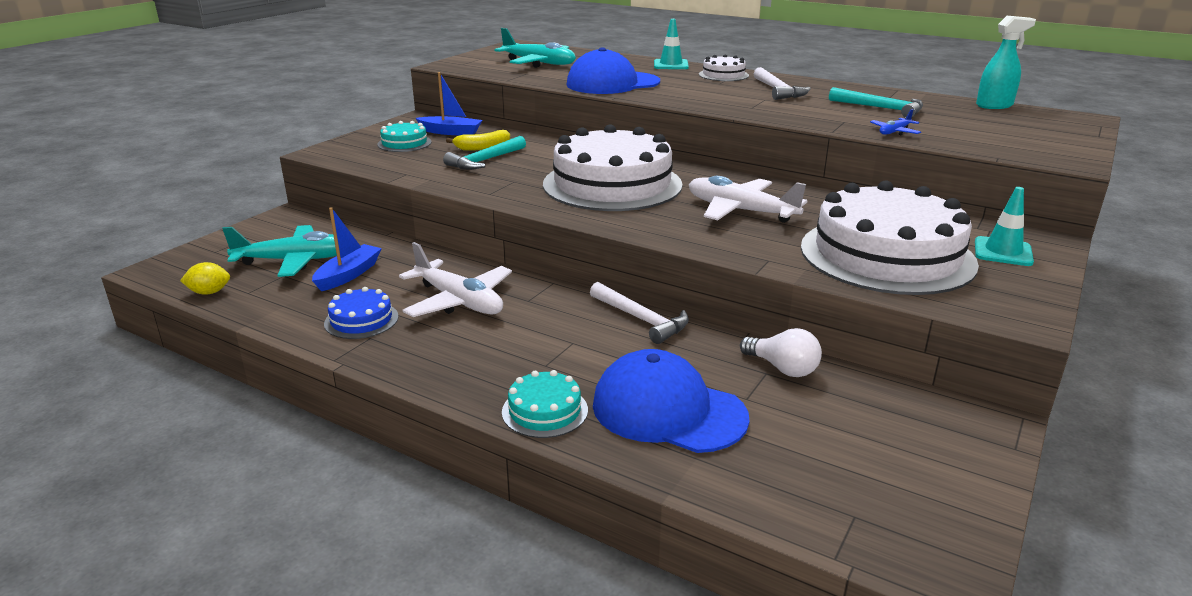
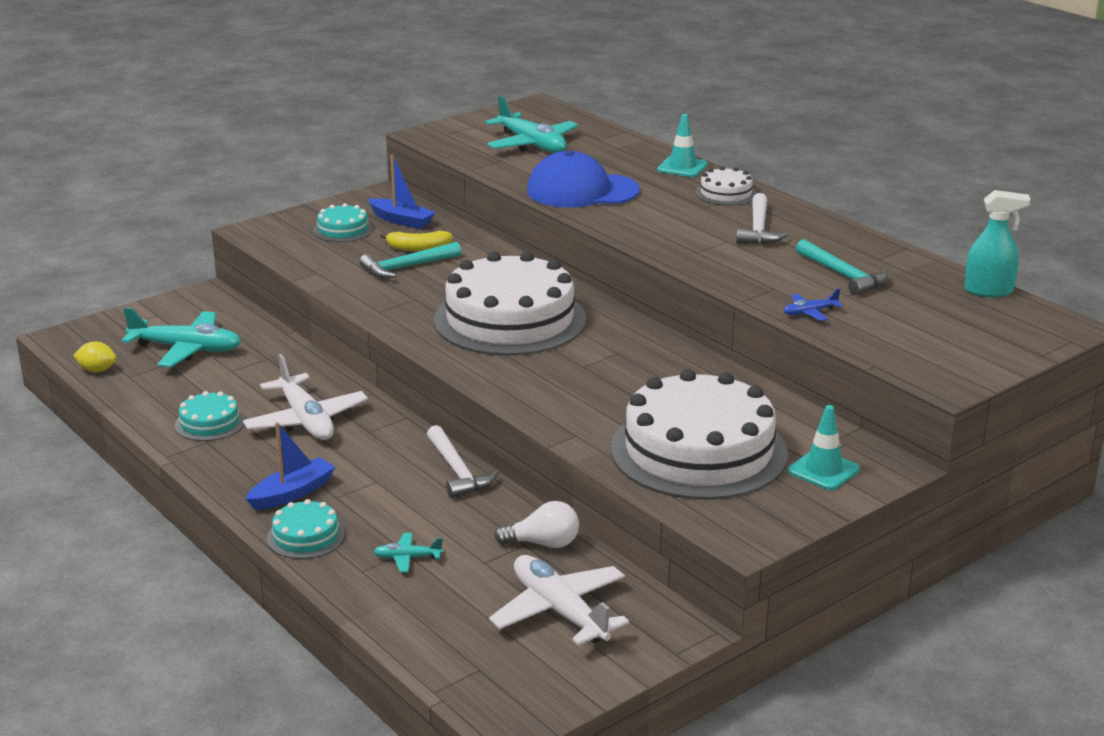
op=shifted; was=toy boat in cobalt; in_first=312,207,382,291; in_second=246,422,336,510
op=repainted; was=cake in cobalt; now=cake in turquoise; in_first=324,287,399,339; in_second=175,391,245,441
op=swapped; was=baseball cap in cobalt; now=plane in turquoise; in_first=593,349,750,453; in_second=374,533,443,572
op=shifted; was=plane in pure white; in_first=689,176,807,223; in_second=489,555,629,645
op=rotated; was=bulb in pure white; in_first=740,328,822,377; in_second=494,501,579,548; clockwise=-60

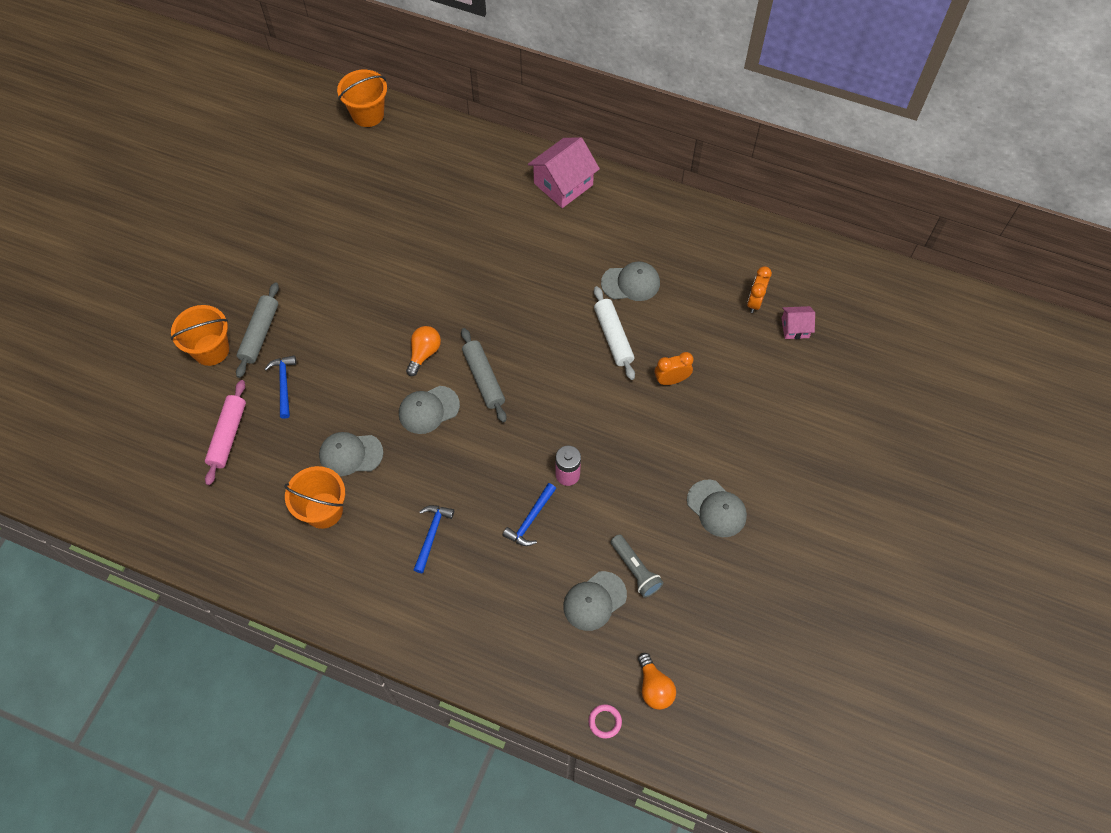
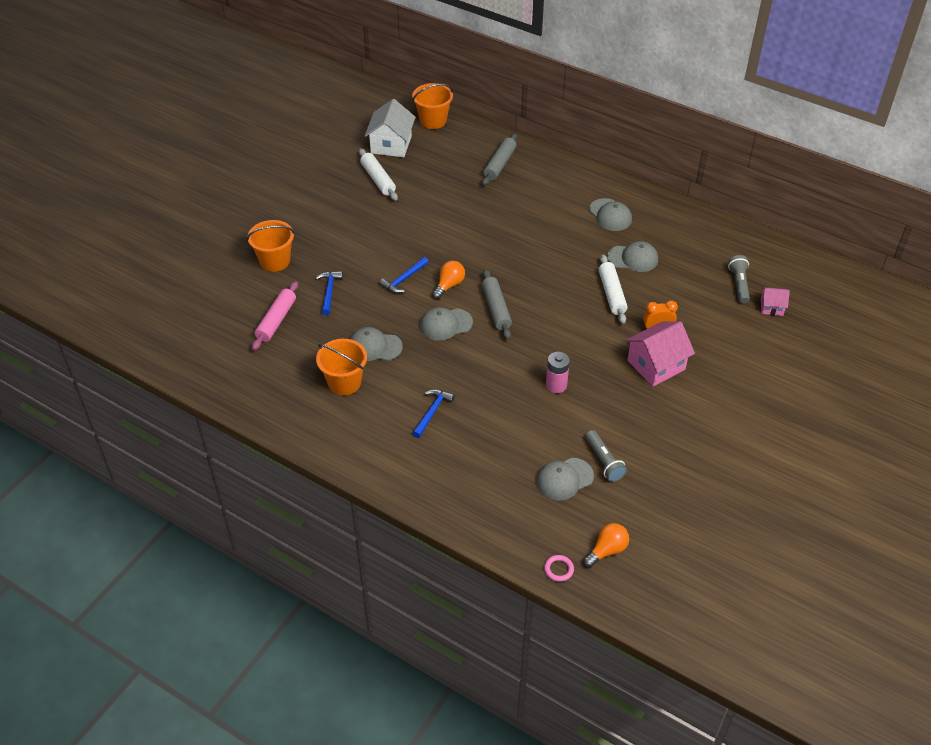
op=shifted; was=rolling pin in grey; in_first=236,282,279,378; in_second=482,133,517,185
op=shifted; was=hammer in cobalt; in_first=502,483,556,546; in_second=380,257,429,293
op=shifted; was=house in rose-pink; in_first=528,137,600,208; in_second=625,321,695,387
op=rotated; was=bulb in bright orange; in_first=638,653,676,710; in_second=583,523,629,567; clockwise=-120
op=shifted; was=baseball cap in grey; in_first=687,480,747,537; in_second=589,198,632,231
op=swapped; was=clock in bright orange; now=flashlight in grey; in_first=747,266,772,313; in_second=728,255,750,304
op=new; now=rolling pin in pure white; in_second=359,148,398,201
op=new; now=house in pure white; in_second=365,99,415,157

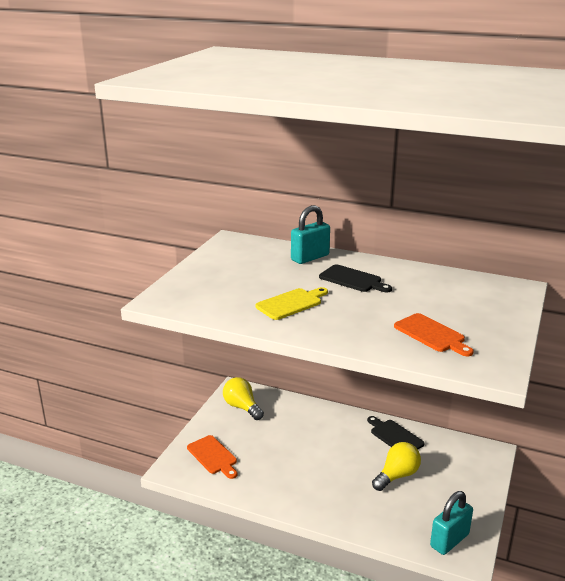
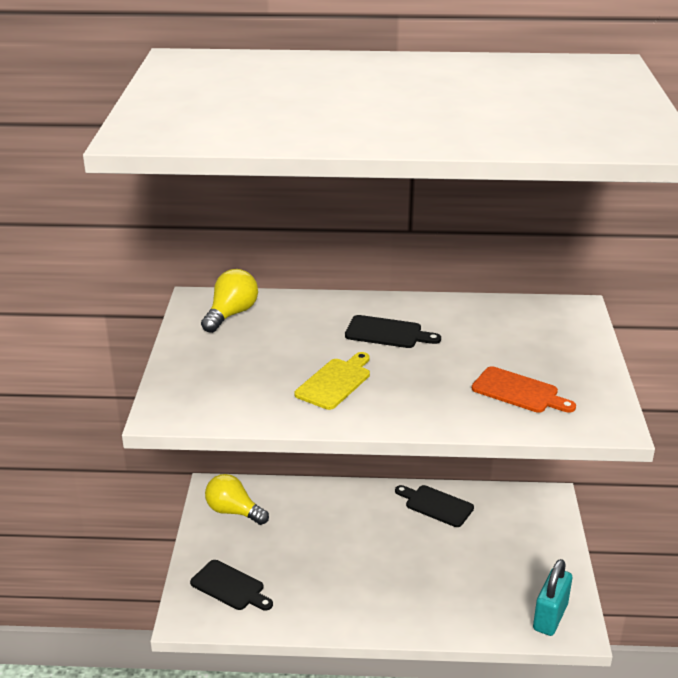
op=repainted; was=cutting board in bright orange; now=cutting board in ebony; in_first=187,435,237,479; in_second=190,560,273,611
op=gone; was=padlock in turquoise; in_first=291,205,330,264
op=shifted; was=bulb in golden; in_first=372,442,421,491; in_second=201,269,258,333

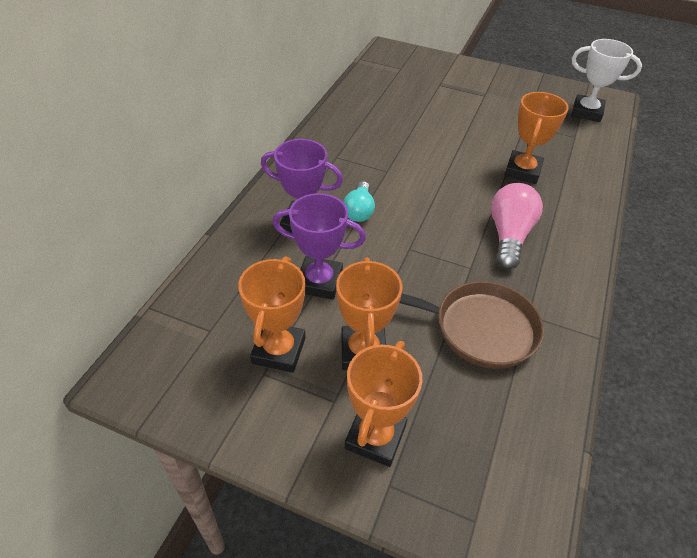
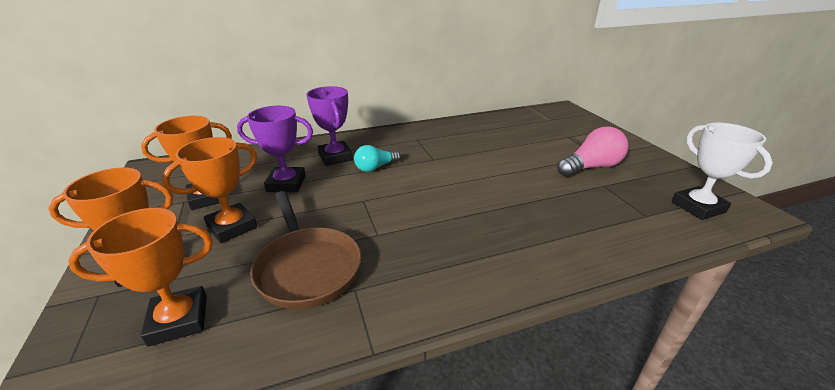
op=rotated; was=prize cup in royal purple; in_first=273,193,366,300; in_second=237,106,313,192; clockwise=-60
op=shifted; was=bulb in rose-pink; in_first=491,183,543,270; in_second=557,126,629,177
op=shifted; was=prize cup in bright orange; in_first=505,92,569,184; in_second=68,208,213,347

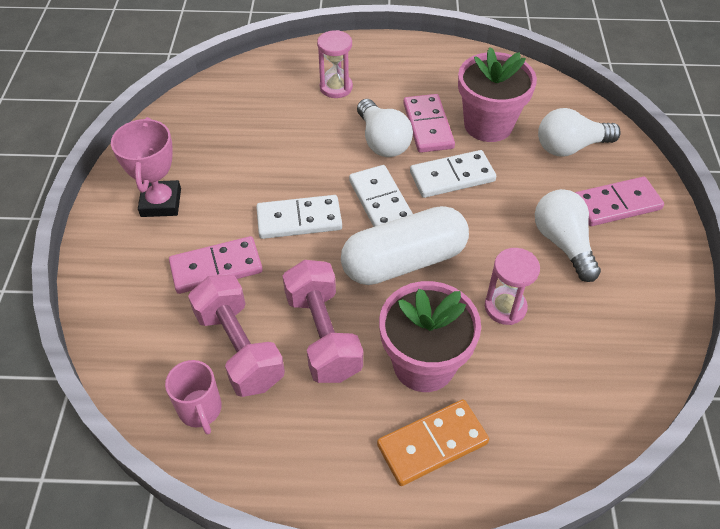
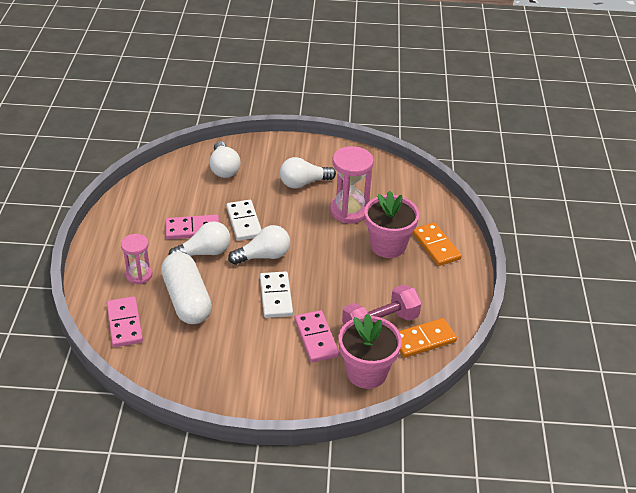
op=gone; was=prize cup in rose-pink; in_first=111,117,181,217
op=swapped; was=coffee mug in rose-pink; now=domino piece in bright orange; in_first=165,360,222,435; in_second=399,318,457,358
op=gone; was=hand weight in rose-pink; in_first=283,260,363,383
op=shifted; was=pill in pure white; in_first=341,206,469,285; in_second=161,252,212,324
op=swapped; was=domino piece in pure white; now=bulb in pure white; in_first=349,165,413,227; in_second=228,225,290,265
op=shifted; was=flower pot in rose-pink; in_first=458,47,537,142; in_second=339,313,402,389
op=scaled; was=sandglass in rose-pink; in_first=485,248,540,325; in_second=330,146,374,224; ratio=1.62
op=shifted; was=domino piece in rose-pink; in_first=575,177,664,226; in_second=107,296,143,347

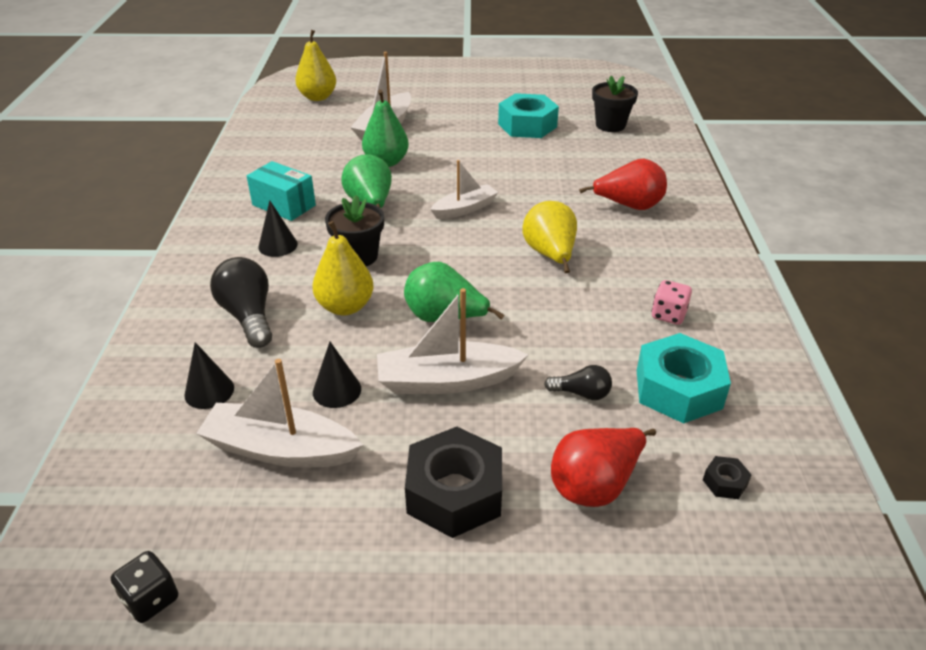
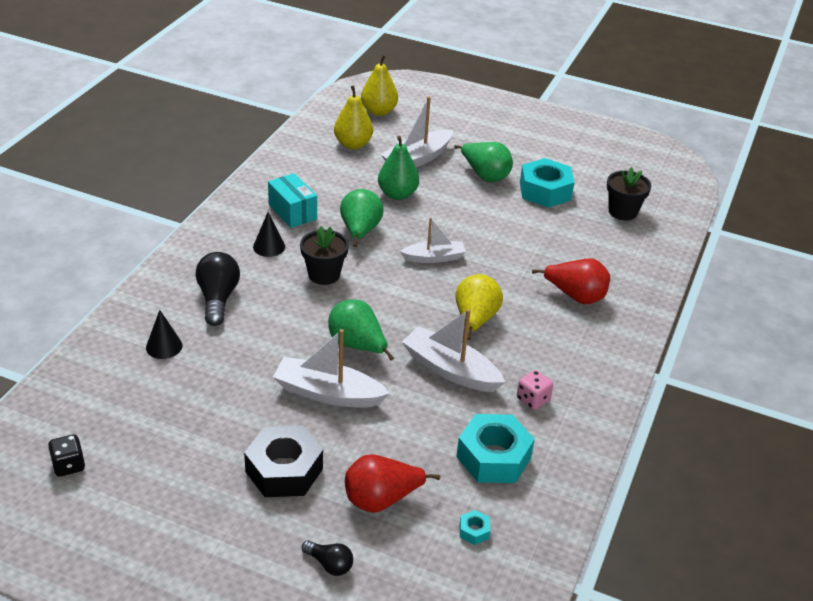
op=shifted; was=toy boat in pure white; in_first=196,359,363,467; in_second=402,309,505,392
op=shifted; was=pear in golden; in_first=312,221,374,315; in_second=334,85,373,149
op=gone; was=solid cone in ebony; in_first=313,342,361,408
op=shifted; was=bulb in ebony; in_first=544,365,612,400; in_second=302,540,353,576
op=repainted; was=hexagon nut in ebony; now=hexagon nut in turquoise; in_first=703,456,752,499; in_second=460,510,490,545
op=new; now=pear in leaf-green; in_second=454,142,513,182

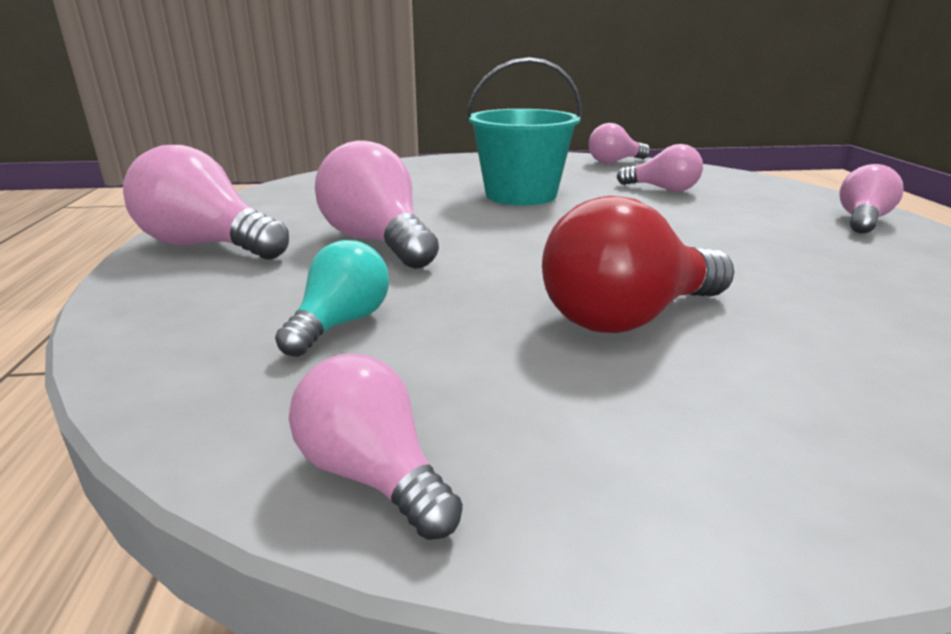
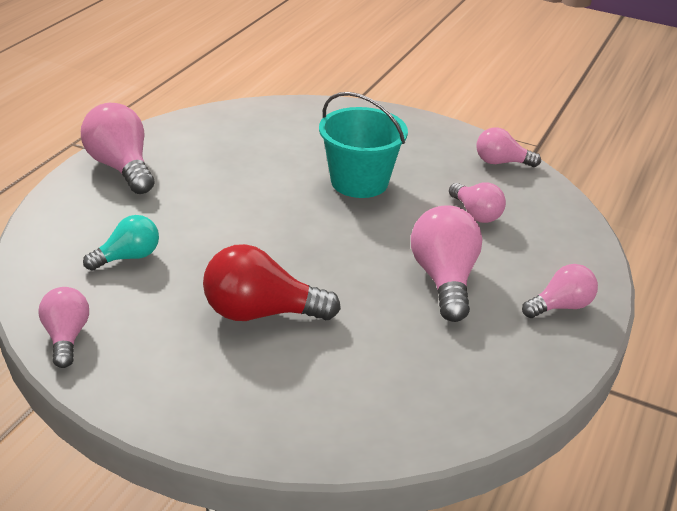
op=shifted; was=bulb in rose-pink; in_first=315,141,439,269; in_second=411,205,483,322

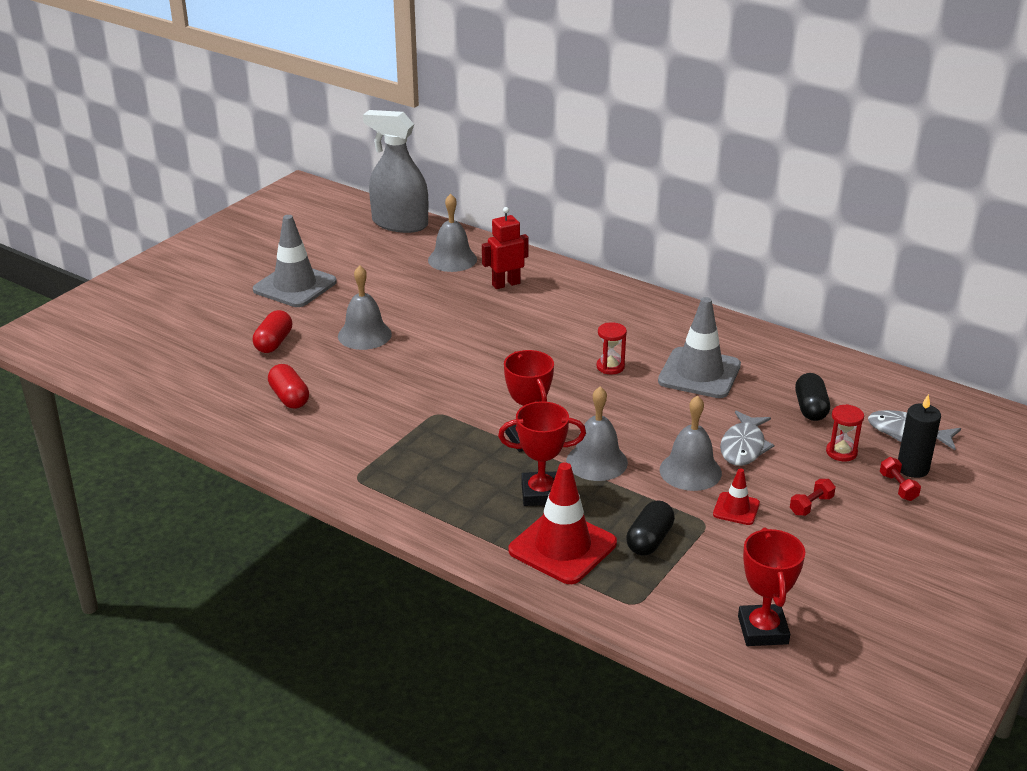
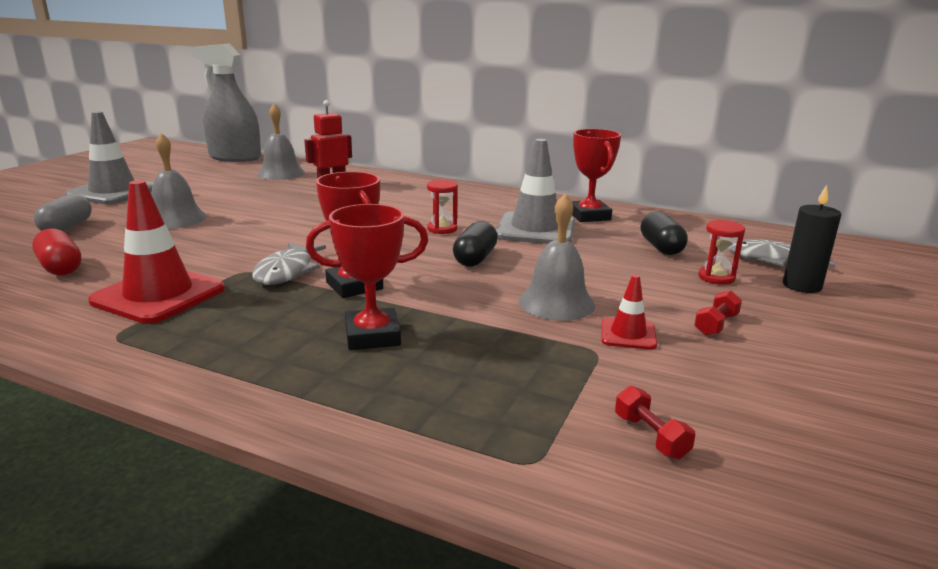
op=repainted; was=pill in scarlet; now=pill in grey; in_first=253,310,292,353; in_second=34,193,92,232
op=shifted; was=road cone in scarlet; in_first=508,462,617,584; in_second=88,180,225,324
op=gone; was=hand bell in grey; in_first=566,386,628,481
op=shifted; was=pill in ebony; in_first=626,500,675,556; in_second=453,221,498,267
op=shifted; was=fish figure in grey; in_first=720,411,775,466; in_second=252,242,326,285
op=shifted; was=prize cup in scarlet; in_first=738,528,805,646; in_second=571,129,621,222
op=shifted; was=hand weight in scarlet; in_first=880,457,921,501; in_second=615,386,695,459

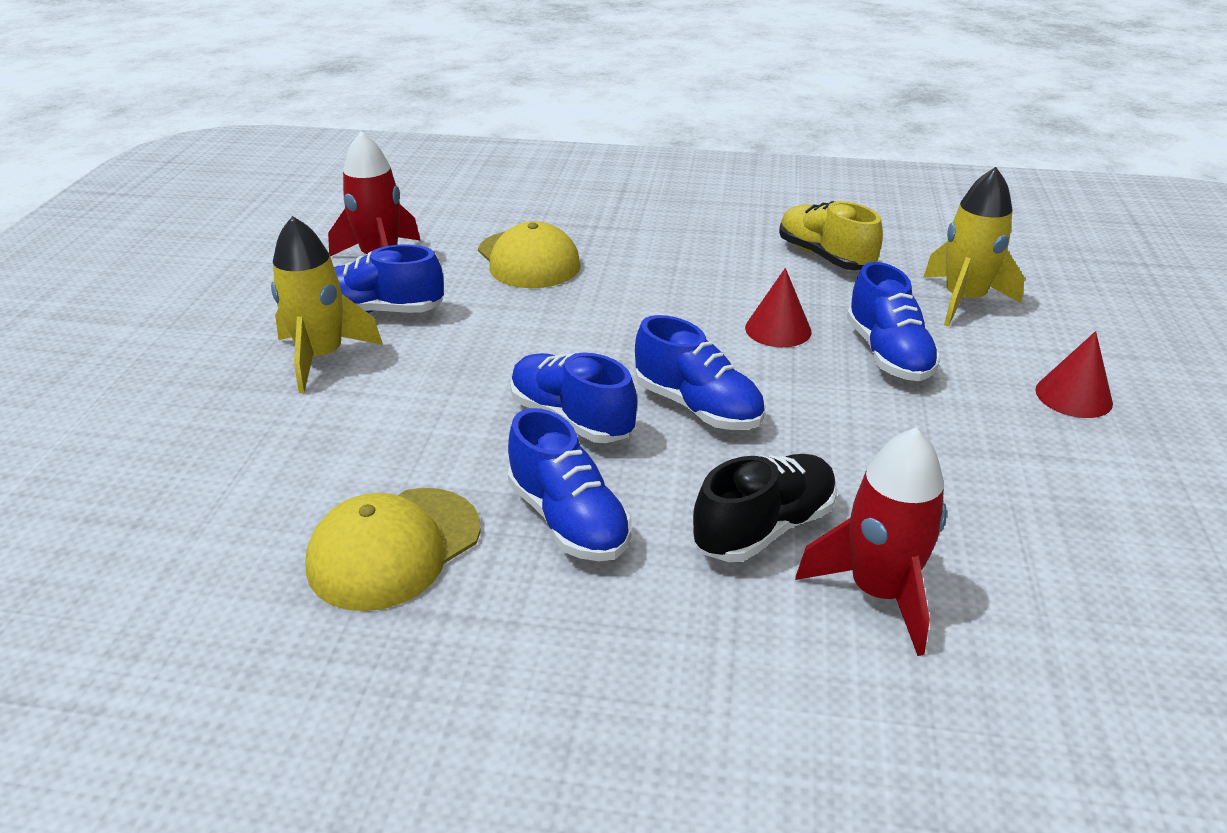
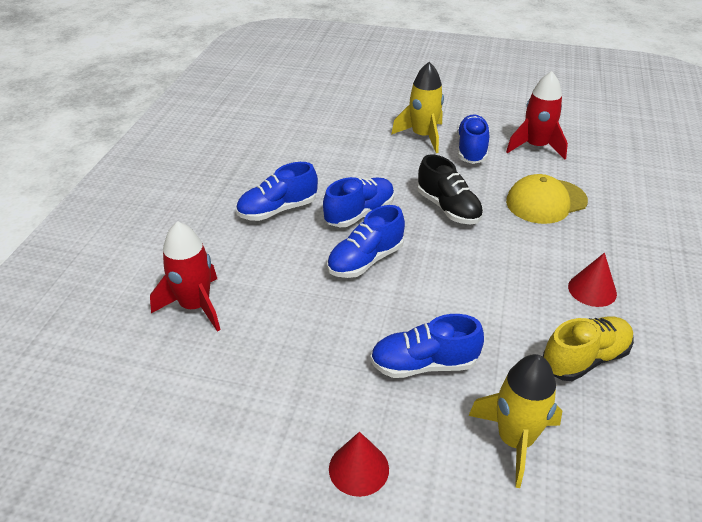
op=gone; was=baseball cap in golden; in_first=305,488,481,611
op=shifted; was=sneaker in ebony; in_first=692,454,837,562; in_second=417,155,483,224
op=shifted; was=solid cone in scarlet; in_first=745,268,811,347; in_second=568,253,617,307

